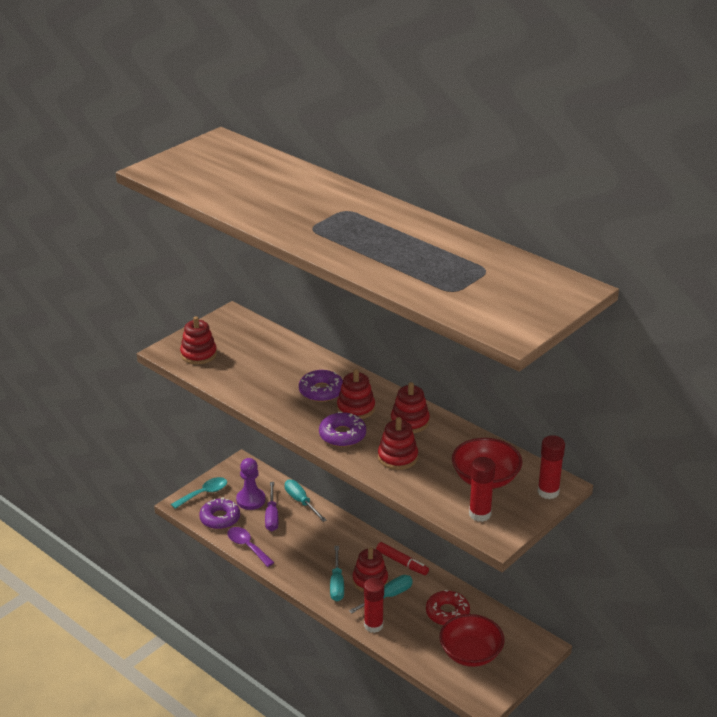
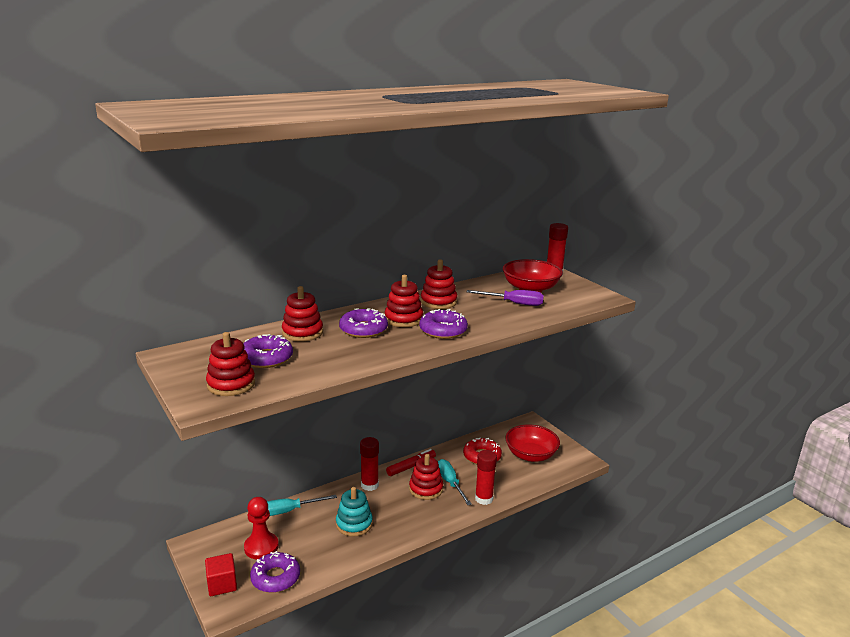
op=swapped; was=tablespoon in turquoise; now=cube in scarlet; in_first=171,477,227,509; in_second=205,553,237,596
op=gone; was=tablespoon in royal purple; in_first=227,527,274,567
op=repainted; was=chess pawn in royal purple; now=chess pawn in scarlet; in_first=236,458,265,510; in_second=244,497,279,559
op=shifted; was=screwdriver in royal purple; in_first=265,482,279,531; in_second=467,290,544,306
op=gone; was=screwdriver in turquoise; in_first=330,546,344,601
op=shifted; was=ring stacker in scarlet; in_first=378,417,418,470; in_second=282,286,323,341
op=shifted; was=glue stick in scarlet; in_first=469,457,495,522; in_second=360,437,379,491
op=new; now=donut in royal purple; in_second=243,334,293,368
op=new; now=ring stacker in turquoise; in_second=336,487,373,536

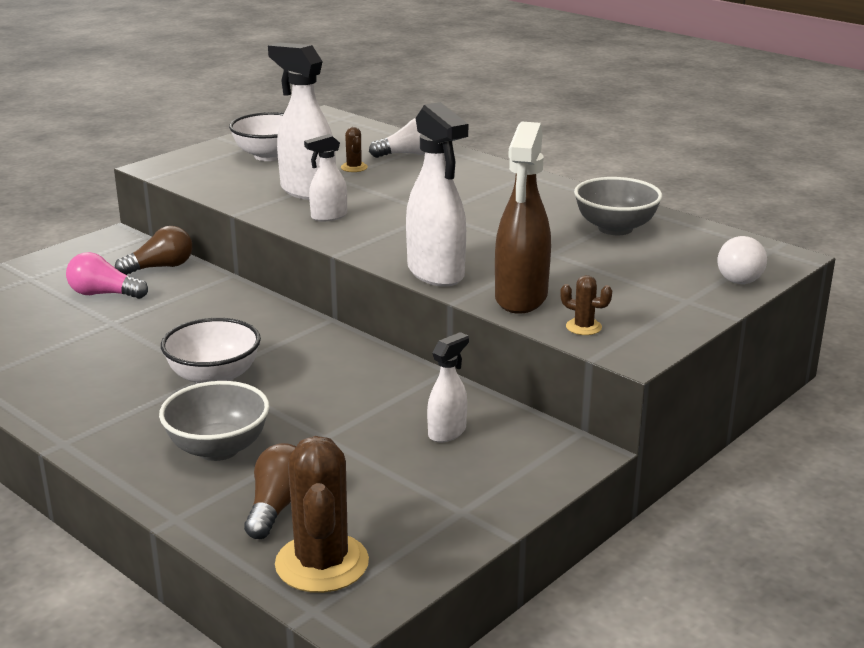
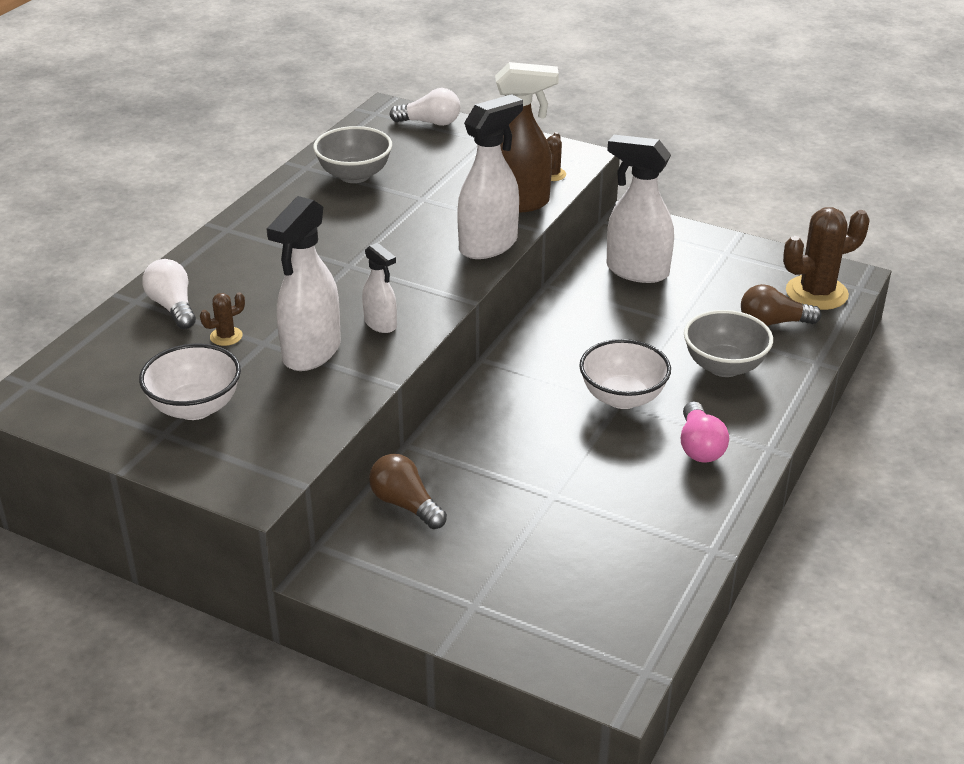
op=shifted; was=bulb in rose-pink; in_first=66,252,148,299; in_second=681,401,729,463
op=scaled; was=spray cleaner in pure white; in_first=427,332,469,442; in_second=607,135,674,283; ratio=1.83

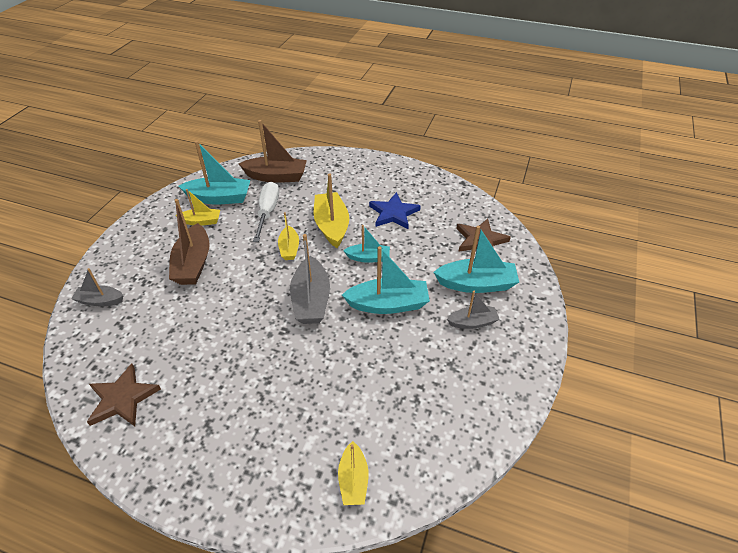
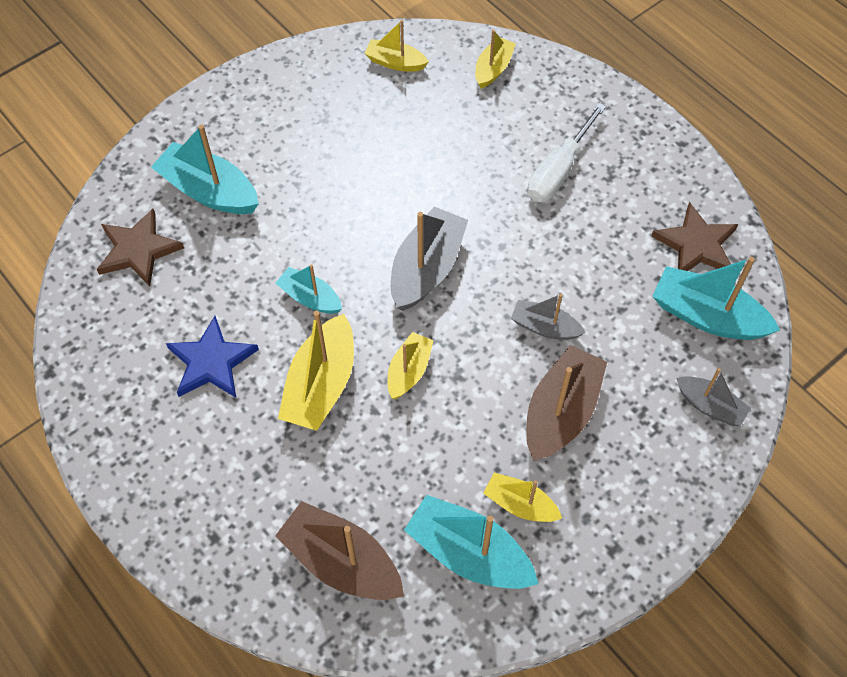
op=shifted; was=screwdriver in pure white; in_first=253,182,279,242; in_second=527,103,606,202
op=shifted; was=toy boat in turquoise; in_first=342,246,430,314; in_second=653,257,780,340
op=shifted; was=toy boat in grey; in_first=447,291,499,329; in_second=511,294,585,340
op=new; now=toy boat in golden; in_second=364,20,429,72

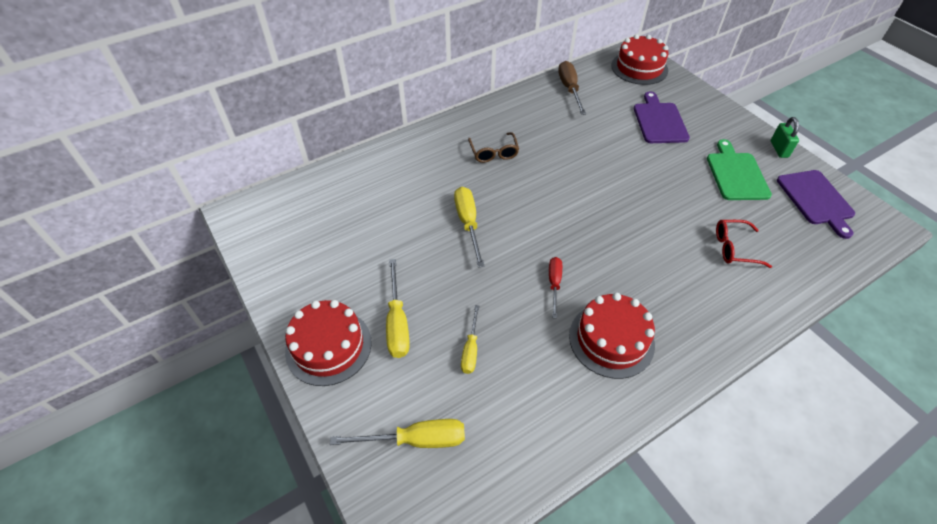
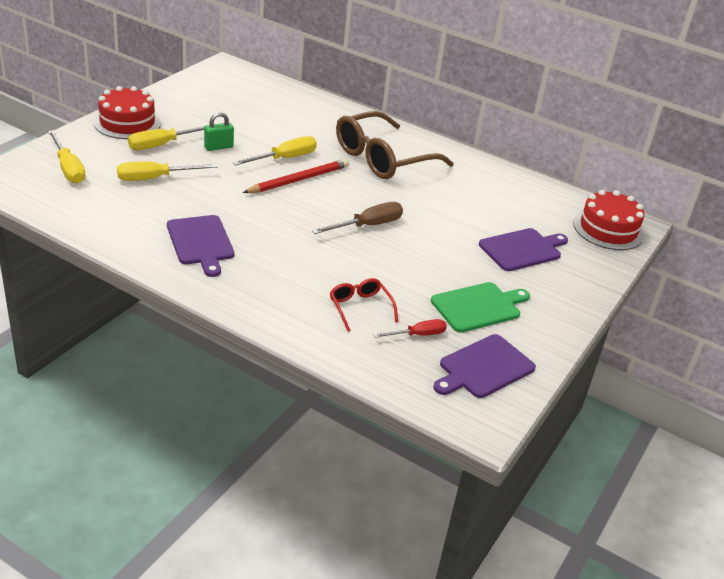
op=scaled; was=screwdriver in golden; in_first=461,305,479,374; in_second=117,162,218,181; ratio=1.54
op=scaled; was=spectacles in brown; in_first=468,132,519,163; in_second=336,111,454,179; ratio=2.12
op=shifted; was=screwdriver in scarlet; in_first=549,257,562,318; in_second=373,319,447,338
op=shifted; was=screwdriver in brown; in_first=558,61,586,115; in_second=312,202,403,234
op=swapped; was=cake in scarlet; now=cutting board in royal purple; in_first=569,293,655,379; in_second=167,215,234,277
op=shifted; was=padlock in leaf-green; in_first=771,117,799,158; in_second=204,112,234,151
op=new; now=lead pencil in scarlet; in_second=243,159,349,193

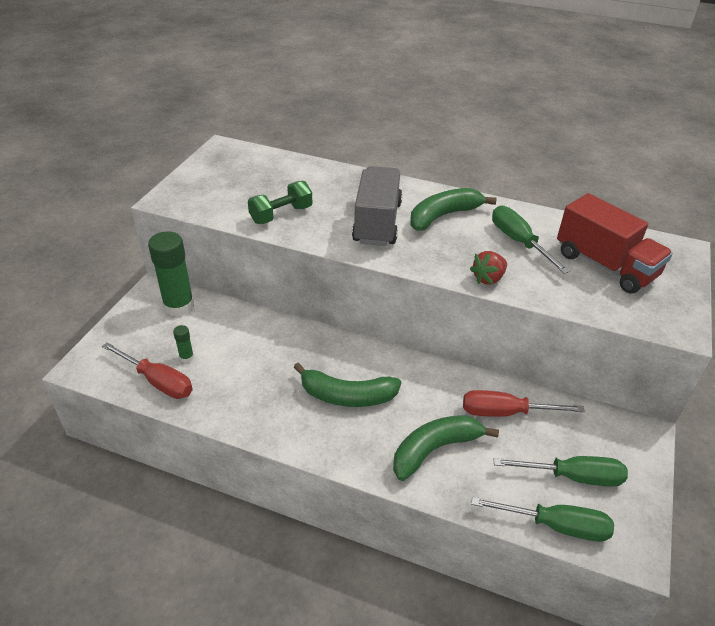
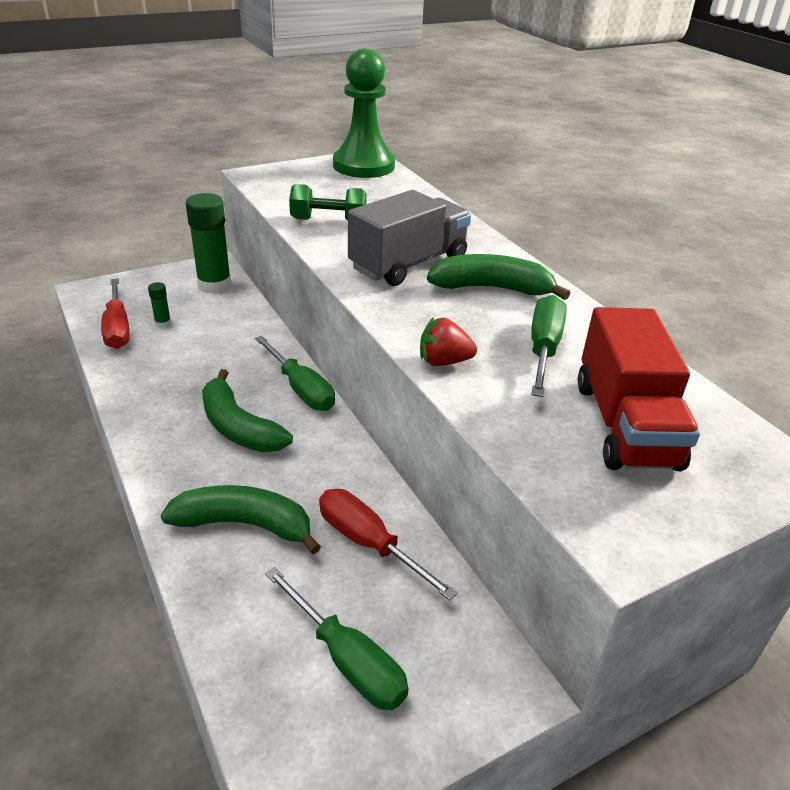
op=shifted; was=screwdriver in leaf-green; in_first=471,497,614,542; in_second=255,336,335,411
op=new; now=chess pawn in leaf-green; in_second=333,48,395,178

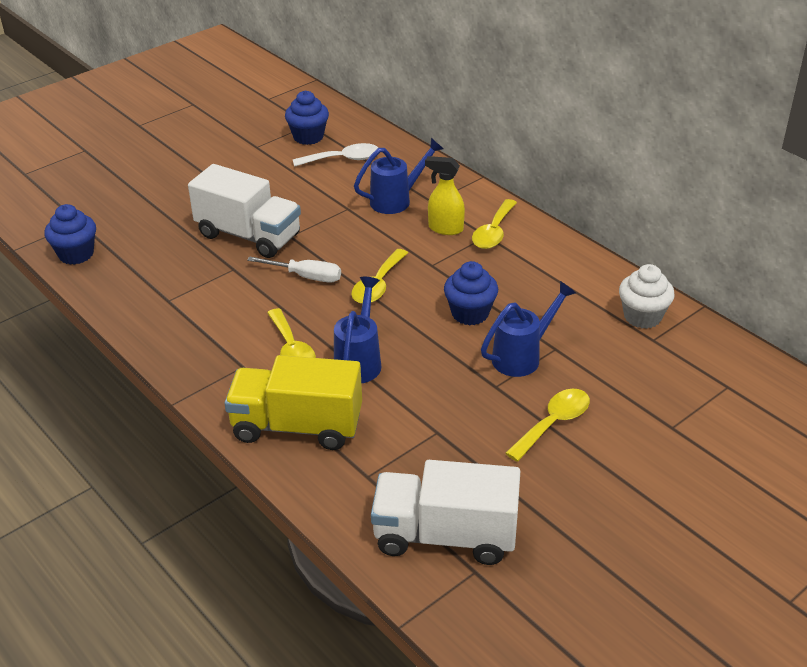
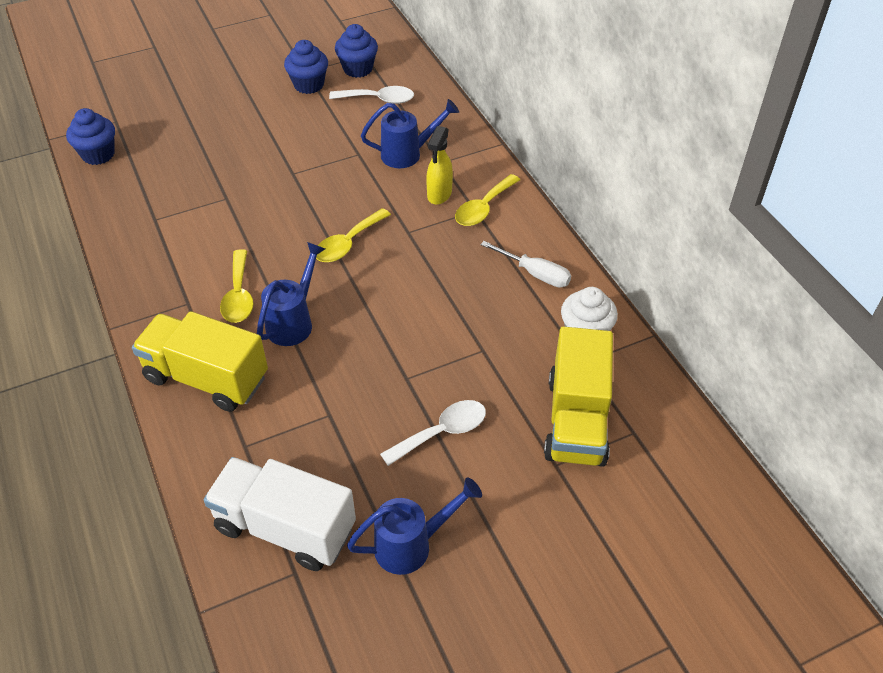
op=gone; was=lorry in pure white; in_first=188,164,301,258
op=shifted; was=screwdriver in pure white; in_first=247,256,341,283; in_second=481,241,571,288
op=rotated; was=spray cleaner in golden; in_first=425,156,465,235; in_second=426,126,453,205; clockwise=-105
op=shifted; was=fairy cake in cobalt; in_first=444,261,498,325; in_second=284,40,328,94
op=shifted; was=watering can in cobalt; in_first=481,281,576,377; in_second=347,477,482,575
op=repainted; was=tablespoon in golden; now=tablespoon in pure white; in_first=505,389,590,462; in_second=380,400,486,466
op=new; now=lorry in golden; in_second=544,327,613,467

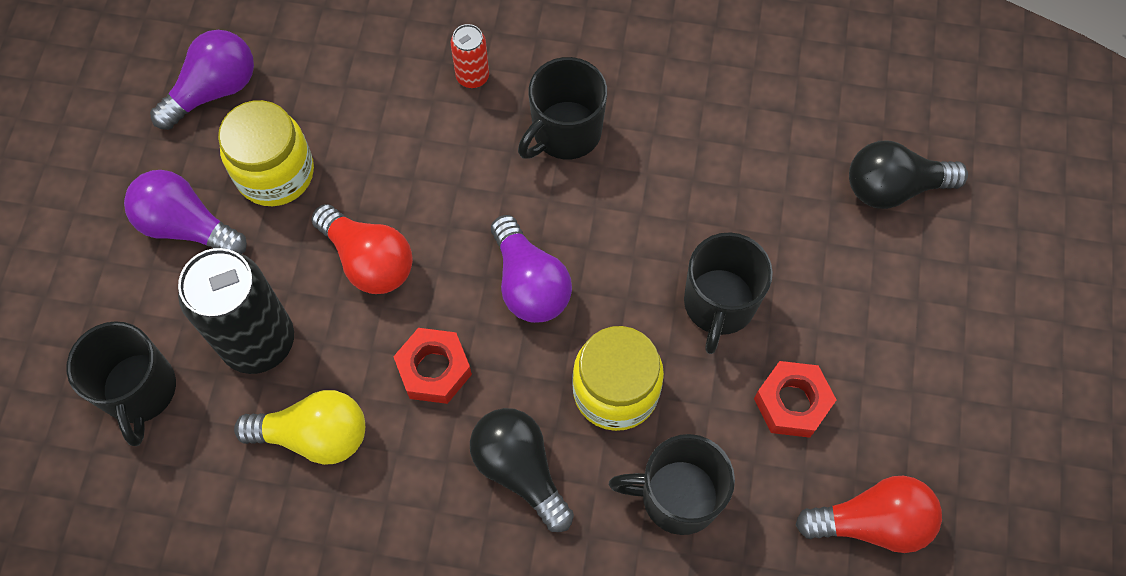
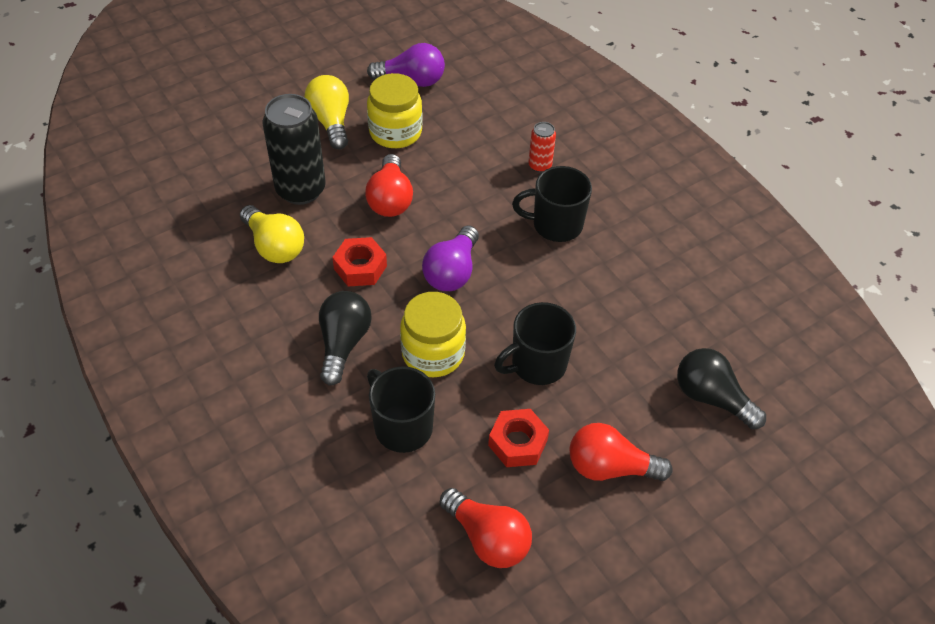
op=gone; was=coffee mug in ebony; in_first=66,321,176,446
op=repainted; was=bulb in royal purple; now=bulb in golden; in_first=124,170,247,254; in_second=305,75,349,149
op=new; now=bulb in scarlet; in_second=569,423,673,481

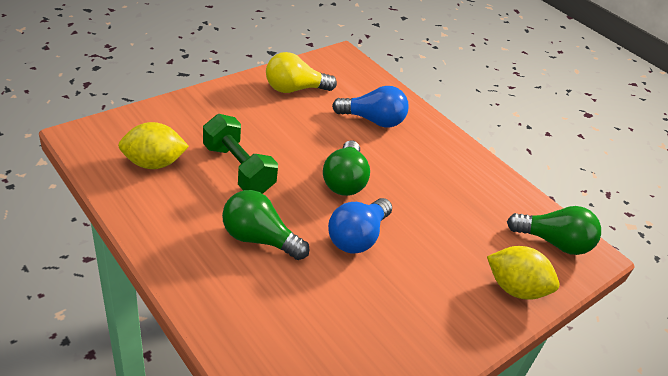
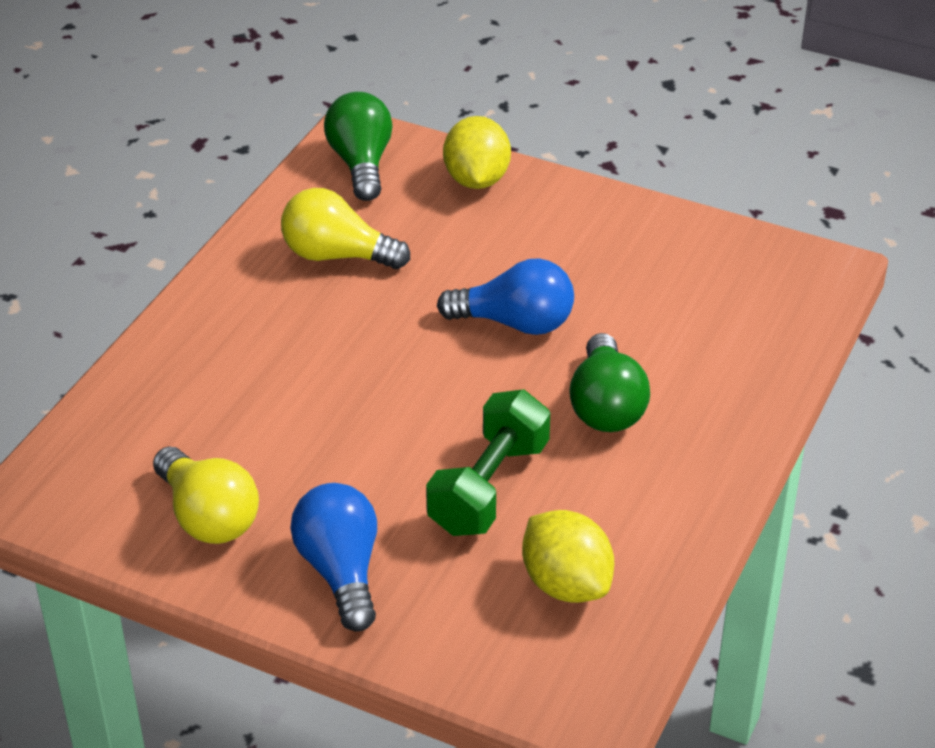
op=gone; was=bulb in leaf-green; in_first=323,140,370,196
op=shifted; was=bulb in cobalt; in_first=332,86,409,128; in_second=290,483,377,632
op=new; now=bulb in golden; in_second=281,188,410,269

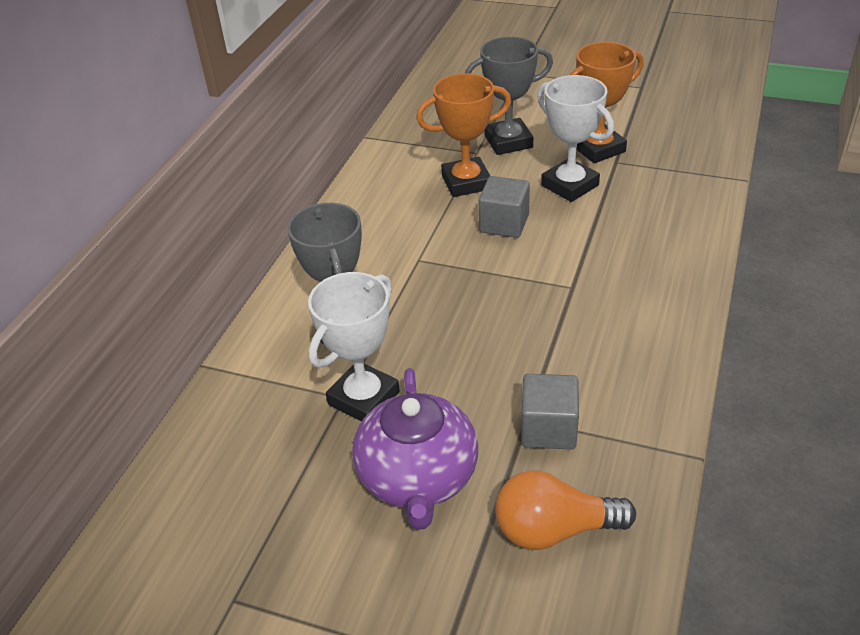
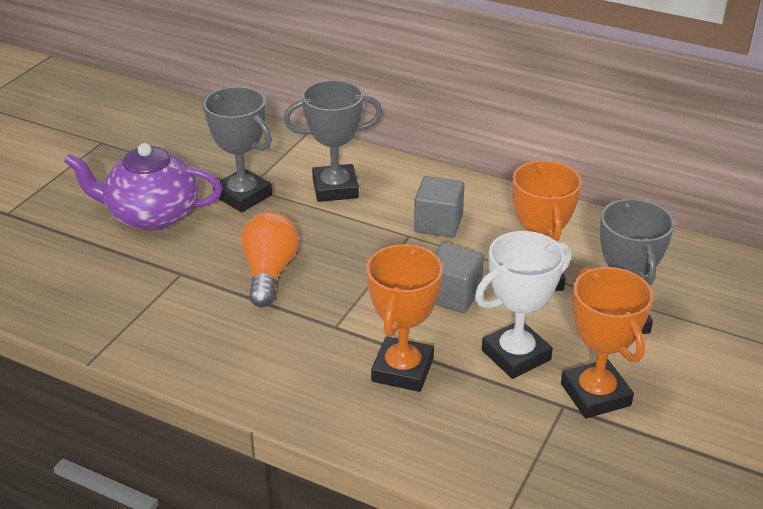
op=repainted; was=prize cup in pure white; now=prize cup in grey; in_first=308,272,400,421; in_second=202,86,272,212
op=shifted; was=bulb in bright orange; in_first=495,471,636,550; in_second=241,212,299,307
op=shifted; was=cube in grey; in_first=521,374,579,449; in_second=414,176,464,238
op=new; now=prize cup in bright orange; in_second=366,244,443,392

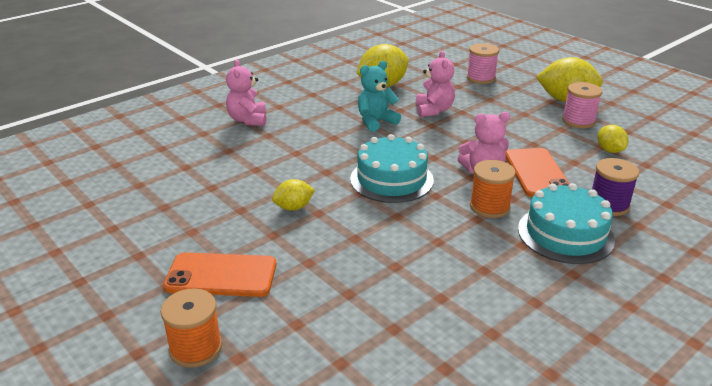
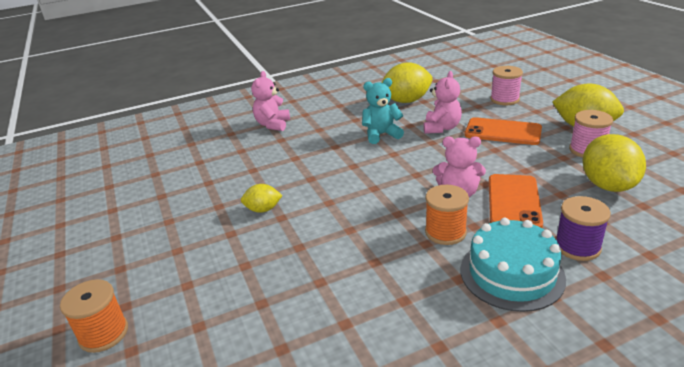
op=shifted; was=smartphone in bright orange; in_first=163,252,276,297; in_second=465,117,542,145
op=gone; was=cake in turquoise; in_first=350,134,434,203
op=scaled; was=lemon in golden; in_first=597,125,628,153; in_second=582,134,646,192; ratio=1.85

